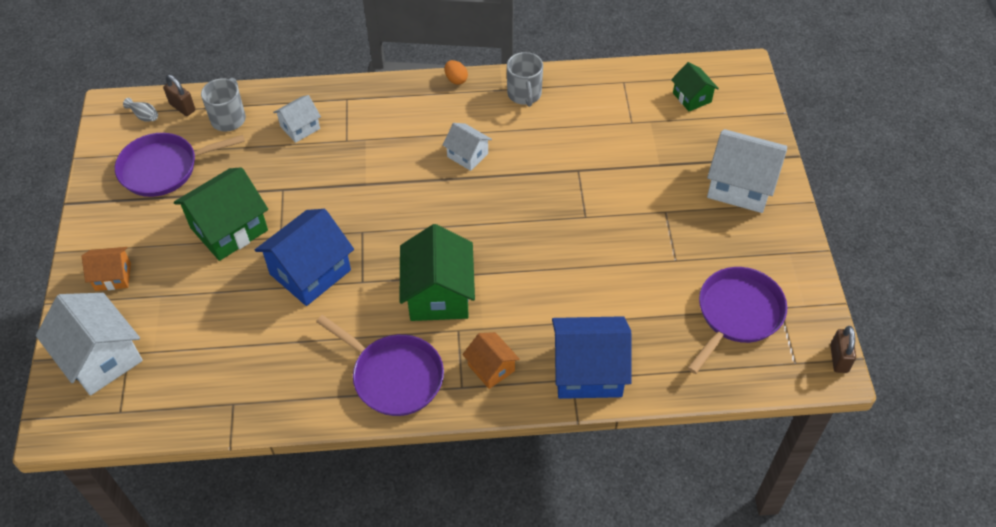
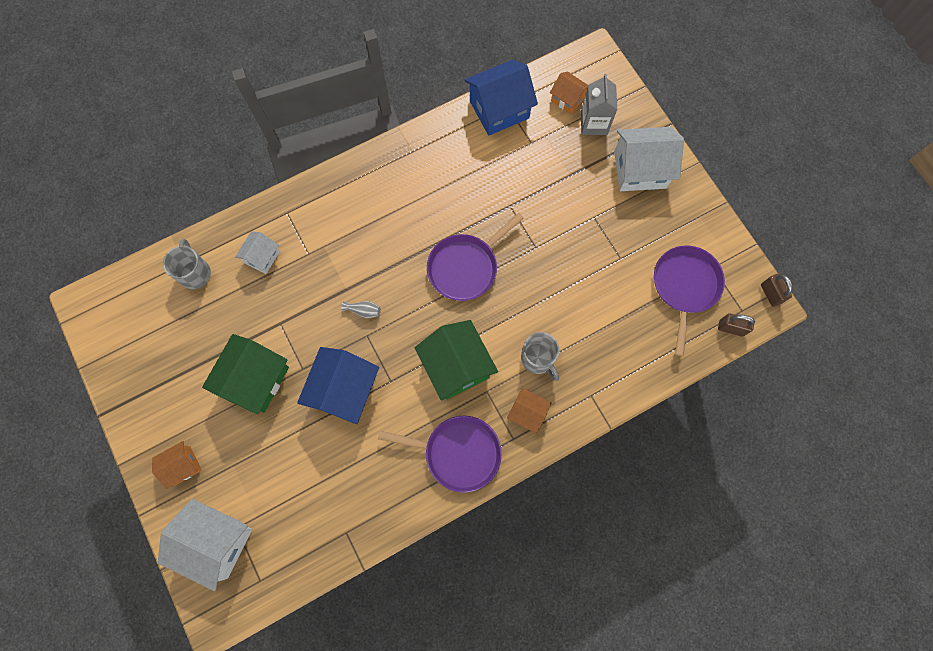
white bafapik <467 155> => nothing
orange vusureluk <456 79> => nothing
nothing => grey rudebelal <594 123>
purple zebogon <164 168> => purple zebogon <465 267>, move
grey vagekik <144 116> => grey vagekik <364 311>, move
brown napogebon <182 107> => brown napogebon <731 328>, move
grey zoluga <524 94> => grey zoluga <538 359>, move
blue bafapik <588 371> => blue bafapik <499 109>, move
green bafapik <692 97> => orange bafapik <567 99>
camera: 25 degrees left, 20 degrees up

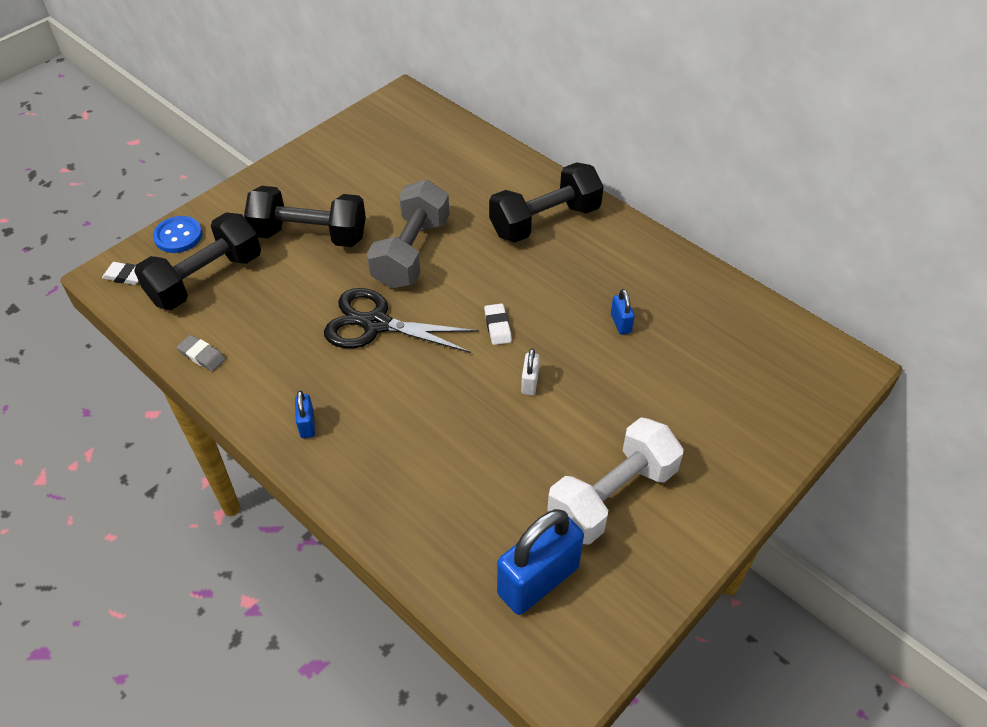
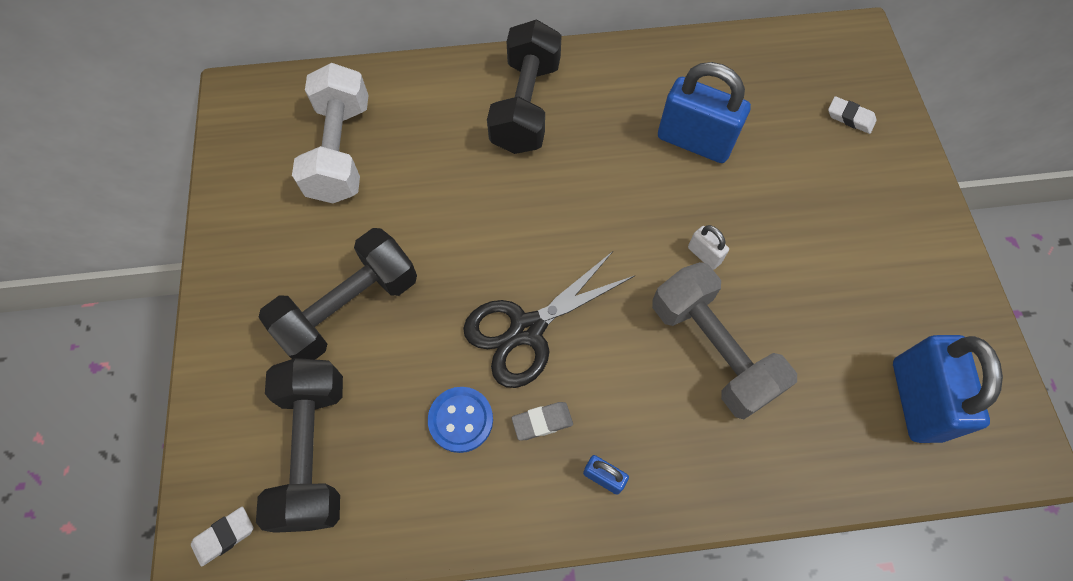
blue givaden <178 236> => blue givaden <461 420>, move
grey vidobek <202 355> => grey vidobek <542 422>, move
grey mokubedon <411 252> => grey mokubedon <712 350>, move
white vidobek <497 326> => white vidobek <850 117>, move
white mokubedon <612 496> => white mokubedon <340 151>, move
blue napogebon <620 323> => blue napogebon <694 141>, x2.23
camera: 50 degrees left, 15 degrees up

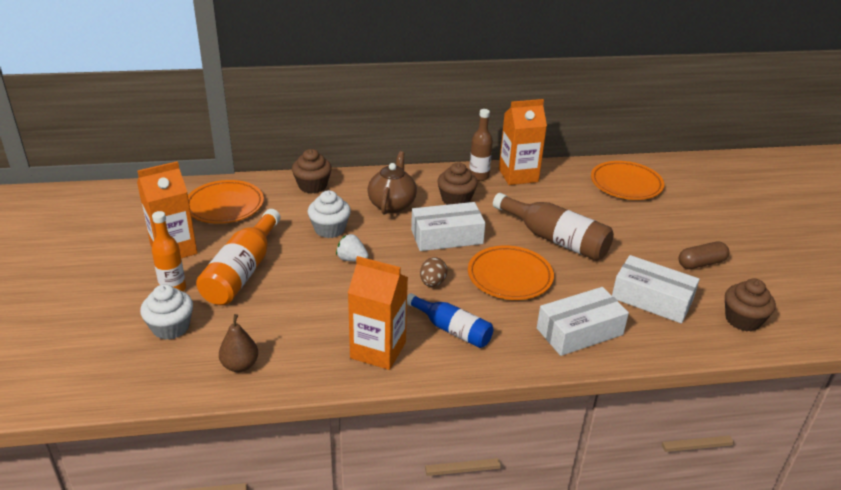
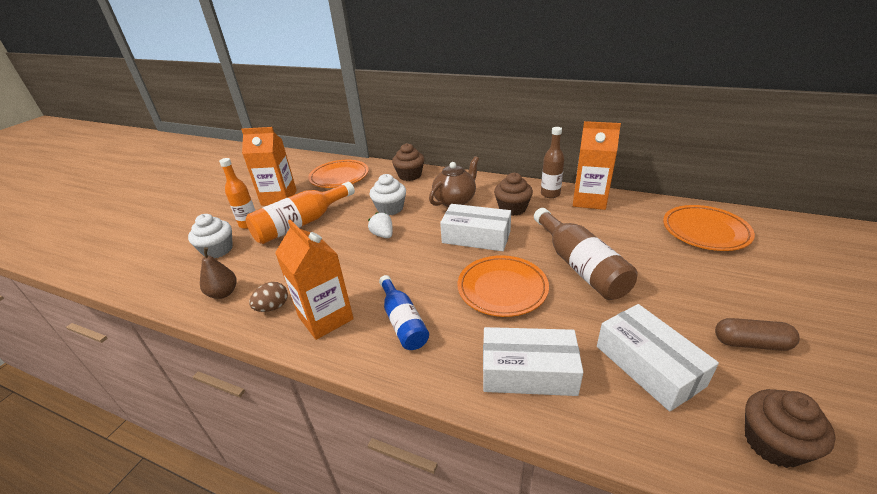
brown vusureluk <432 283> => brown vusureluk <273 307>, move
camera: 35 degrees right, 0 degrees up

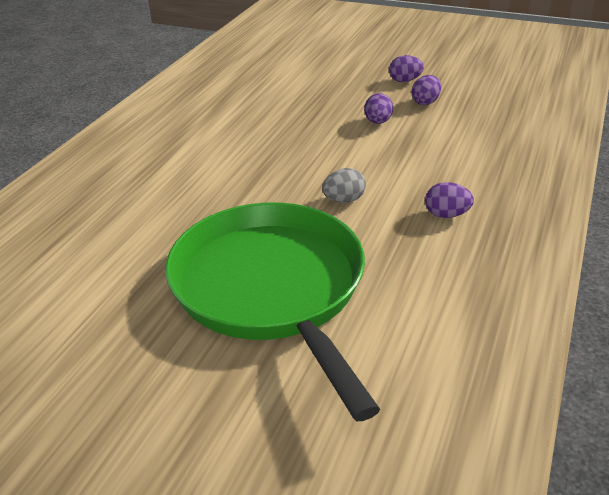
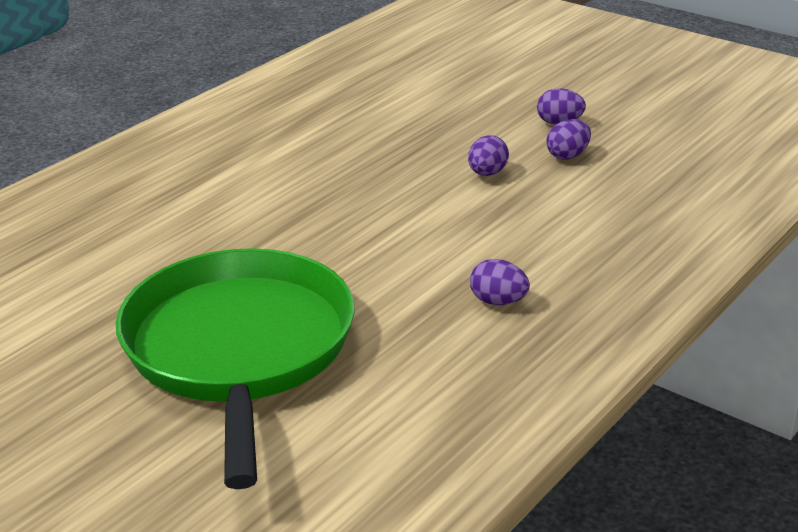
grey vusureluk <344 200> => nothing
camera: 15 degrees right, 5 degrees down

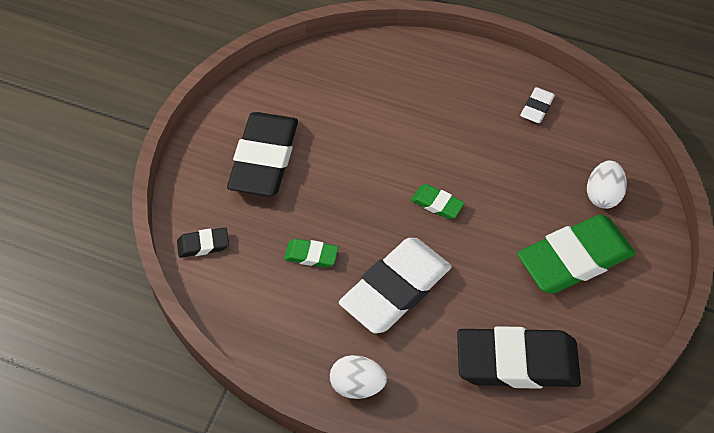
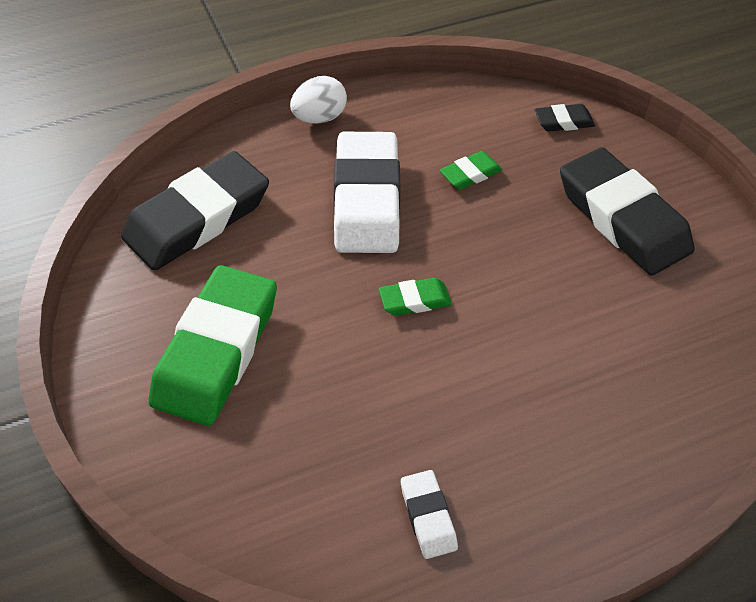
white vusureluk <603 195> => nothing
black vidobek <203 245> => black vidobek <563 122>, 45 degrees clockwise
camera: 135 degrees right, 5 degrees down

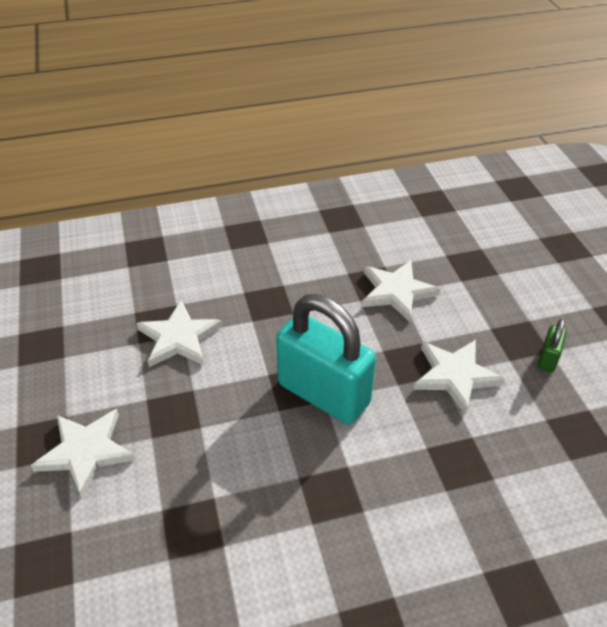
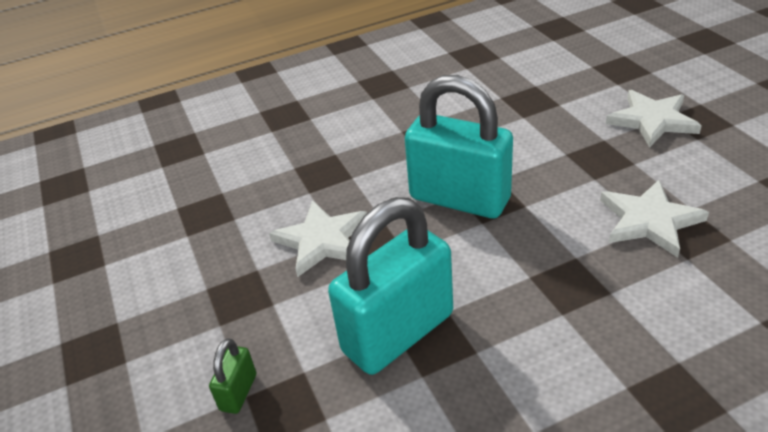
green napogebon <548 359> => green napogebon <238 392>, move
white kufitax <397 292> => turquoise napogebon <398 333>
camera: 175 degrees right, 5 degrees down

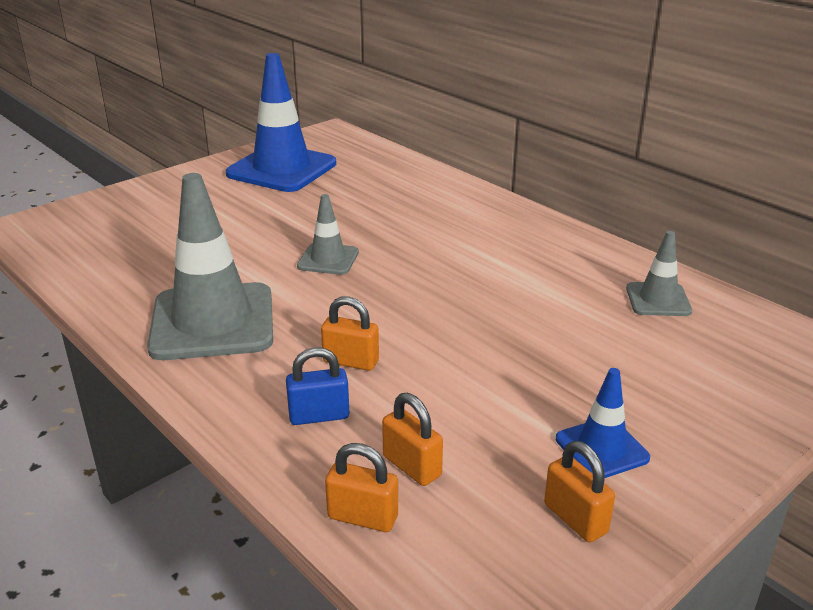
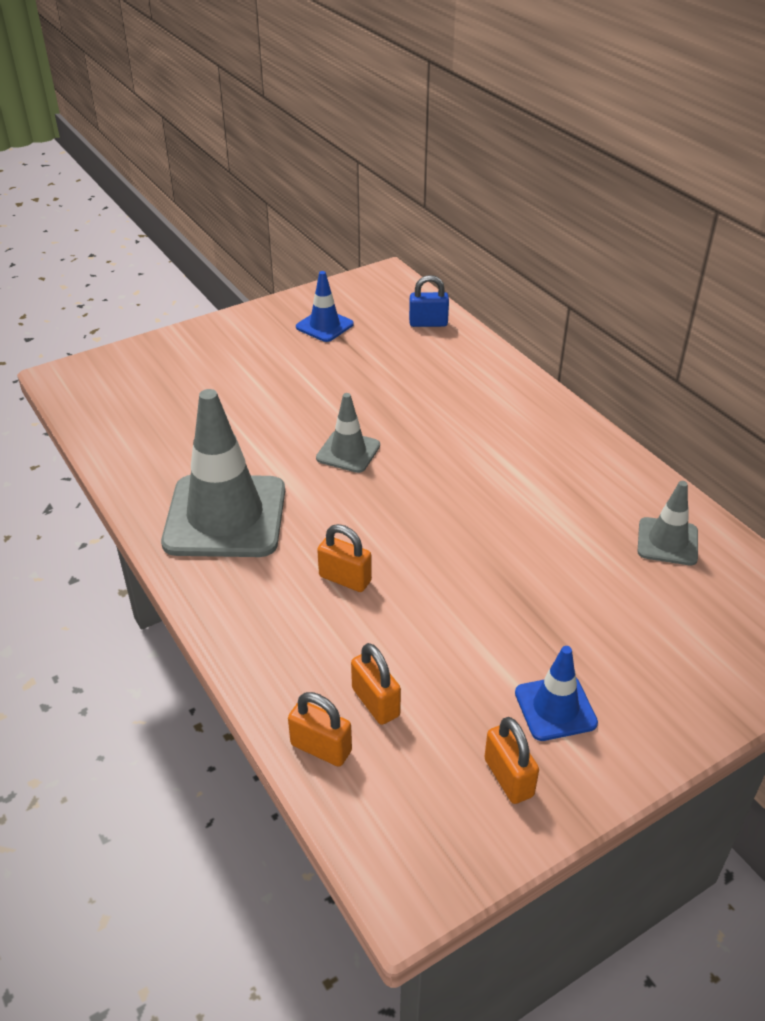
blue napogebon <319 416> => blue napogebon <428 323>, move
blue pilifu <282 169> => blue pilifu <324 326>, x0.50
camera: 10 degrees right, 10 degrees up

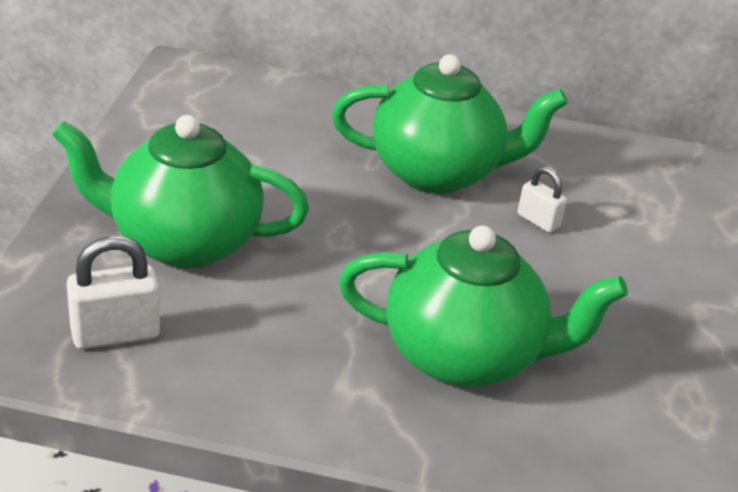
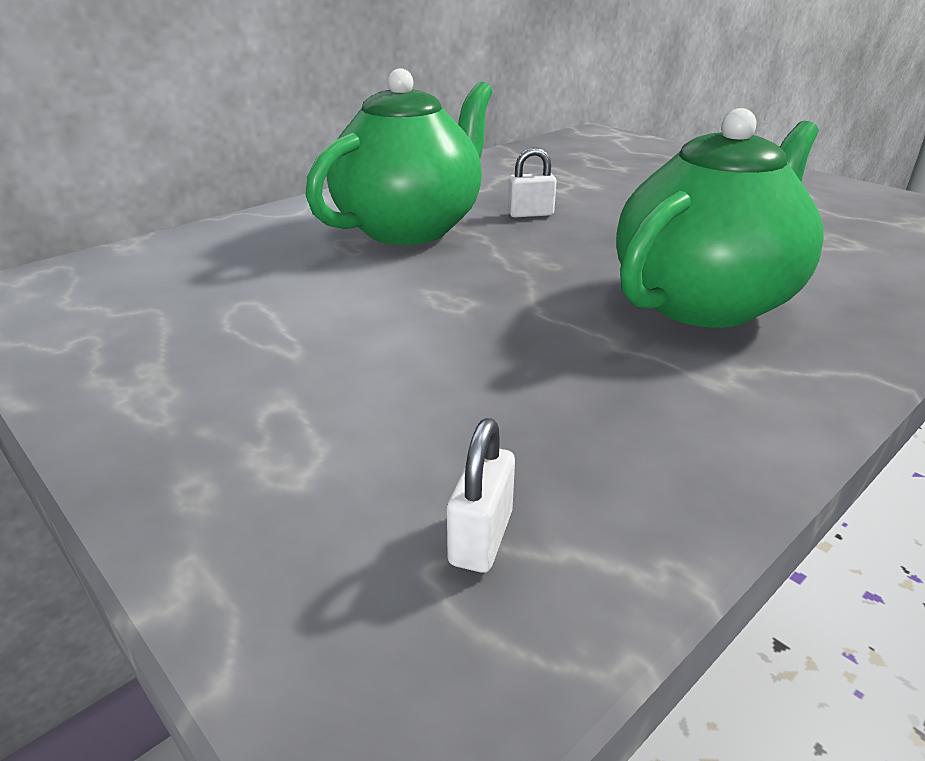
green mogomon <183 242> => nothing
white napogebon <115 334> => white napogebon <481 537>, x0.62
camera: 50 degrees left, 5 degrees down

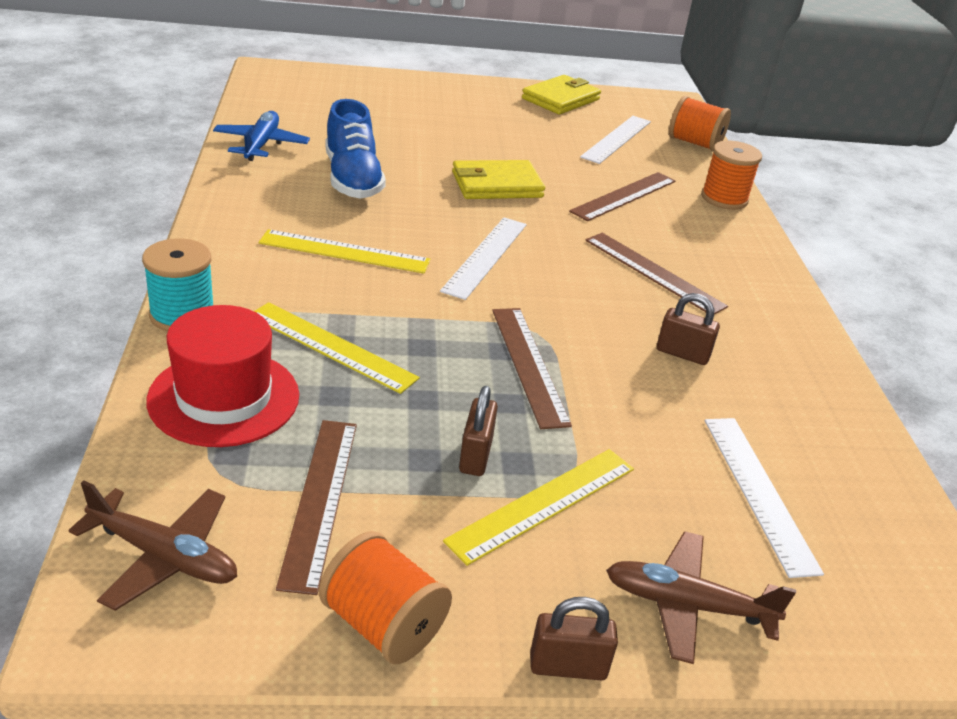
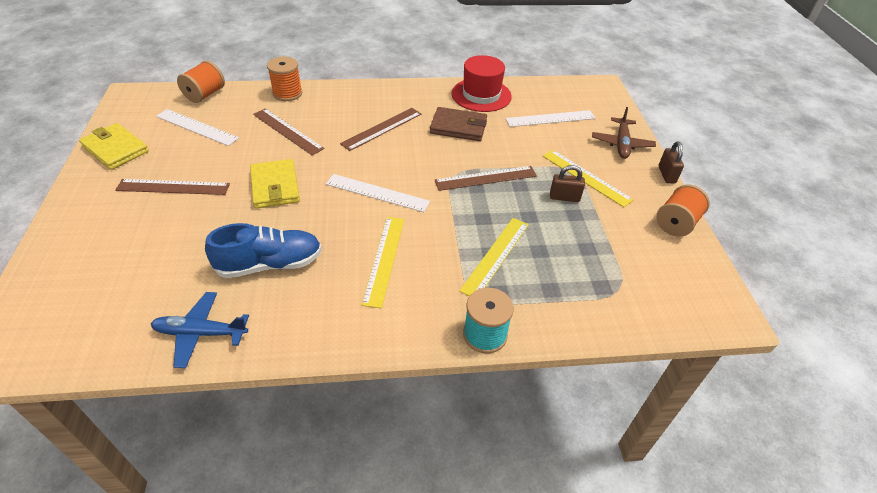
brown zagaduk <164 556> => nothing
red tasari <224 398> => red tasari <481 95>, move
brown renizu <319 500> => brown renizu <173 187>, move
brown napogebon <682 354> => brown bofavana <458 127>
camera: 90 degrees left, 10 degrees up

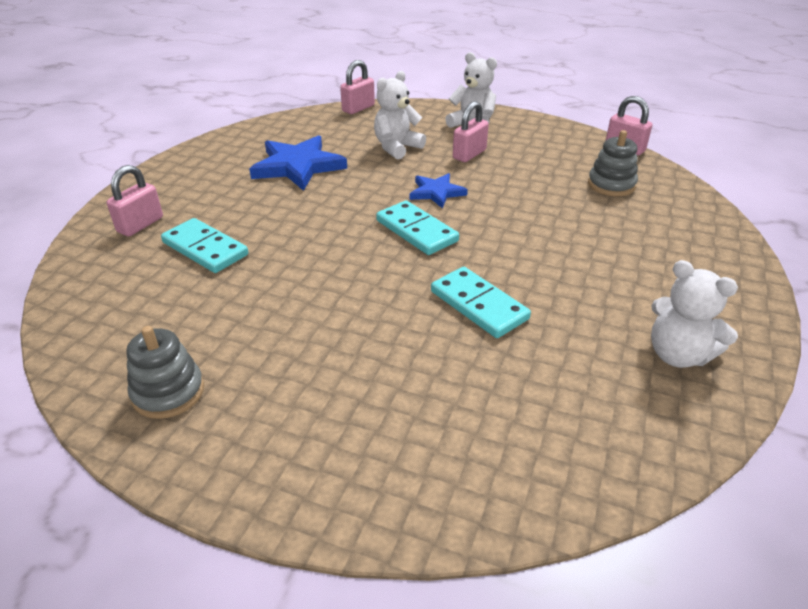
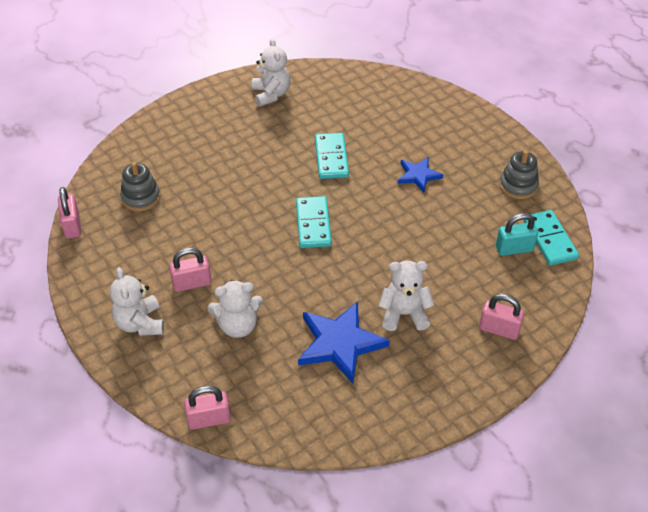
nothing => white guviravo <404 314>
nothing => turquoise napogebon <514 249>
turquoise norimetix <205 249> => turquoise norimetix <549 239>, move
blue kufitax <436 192> => blue kufitax <418 175>, move
pink napogebon <140 225> => pink napogebon <499 329>, 45 degrees clockwise
camera: 145 degrees left, 10 degrees up

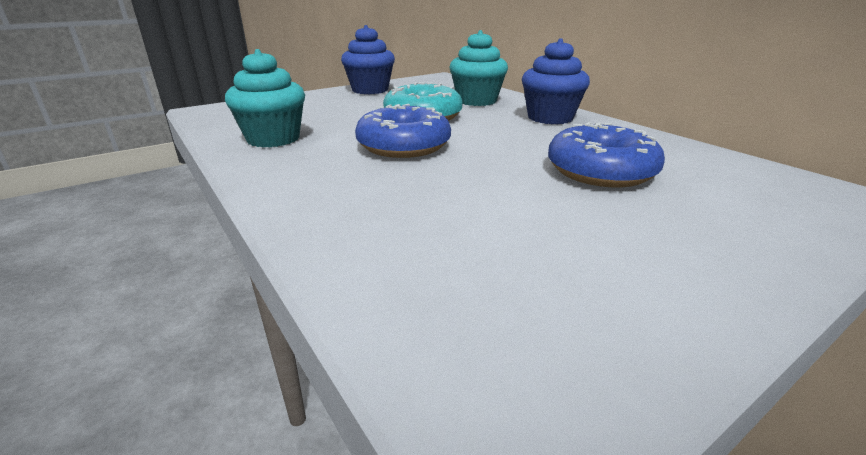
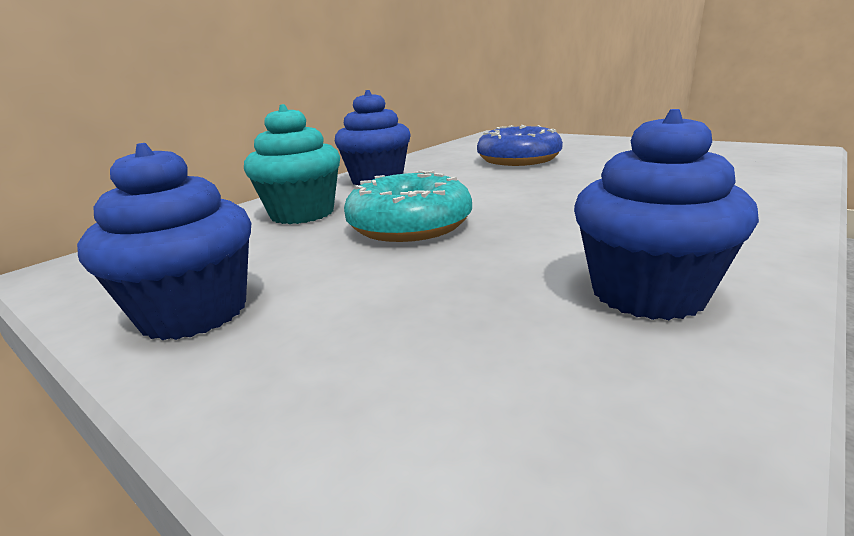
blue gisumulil <404 146> => nothing
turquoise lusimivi <273 139> => blue lusimivi <647 293>
camera: 105 degrees left, 5 degrees down

